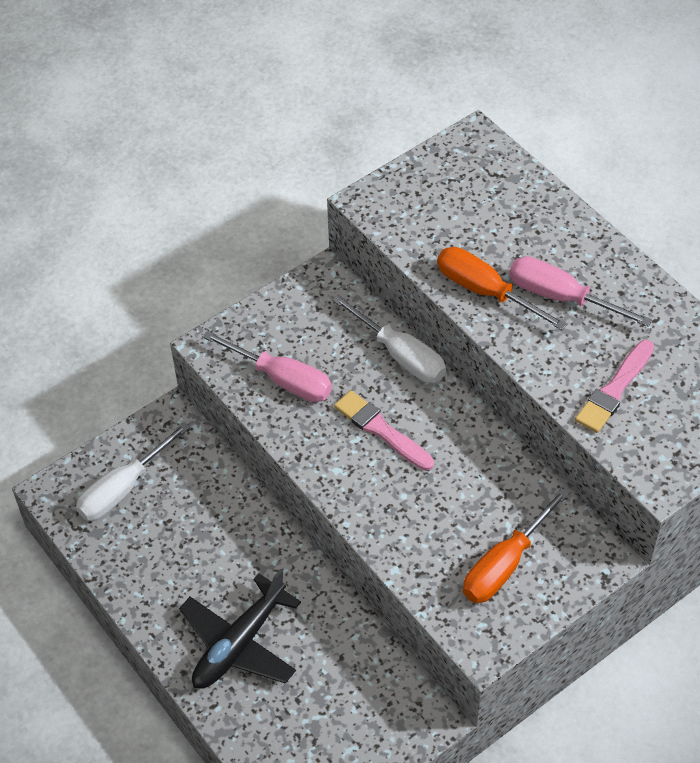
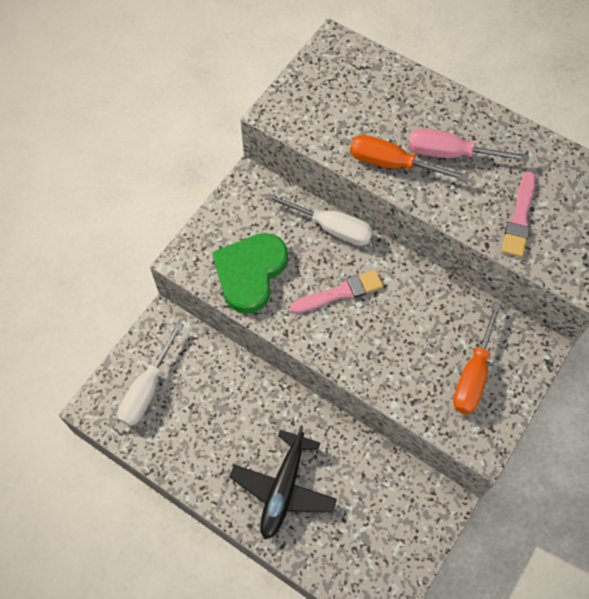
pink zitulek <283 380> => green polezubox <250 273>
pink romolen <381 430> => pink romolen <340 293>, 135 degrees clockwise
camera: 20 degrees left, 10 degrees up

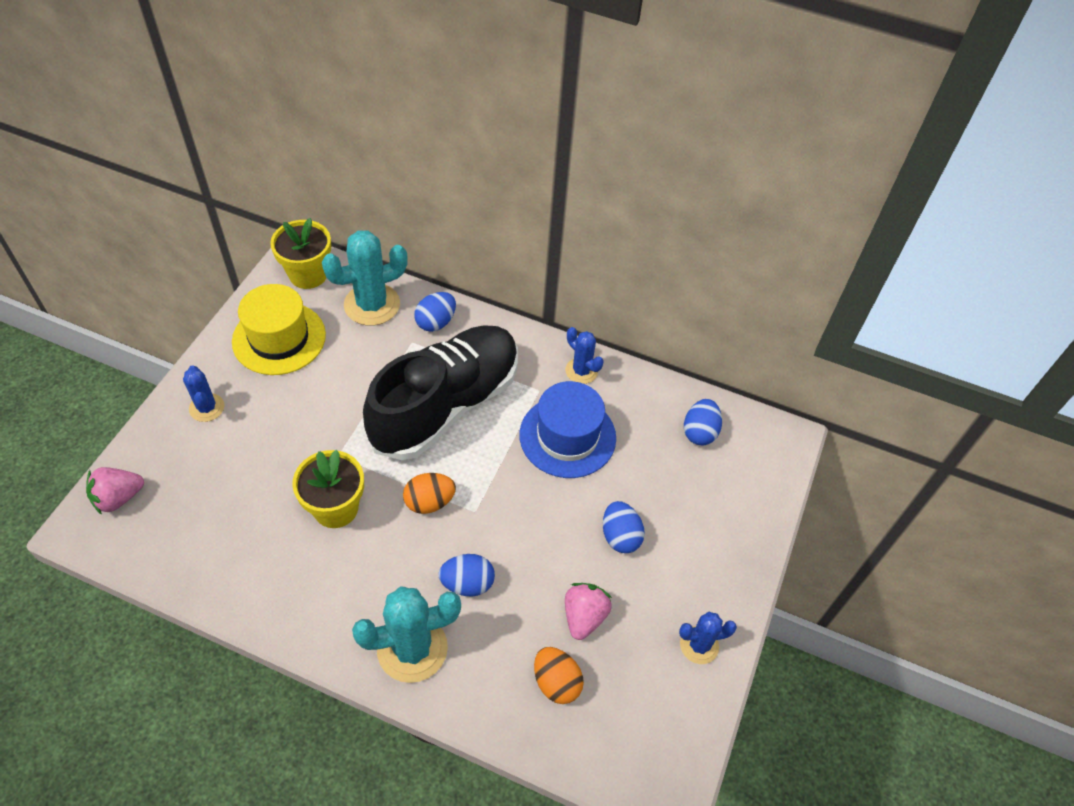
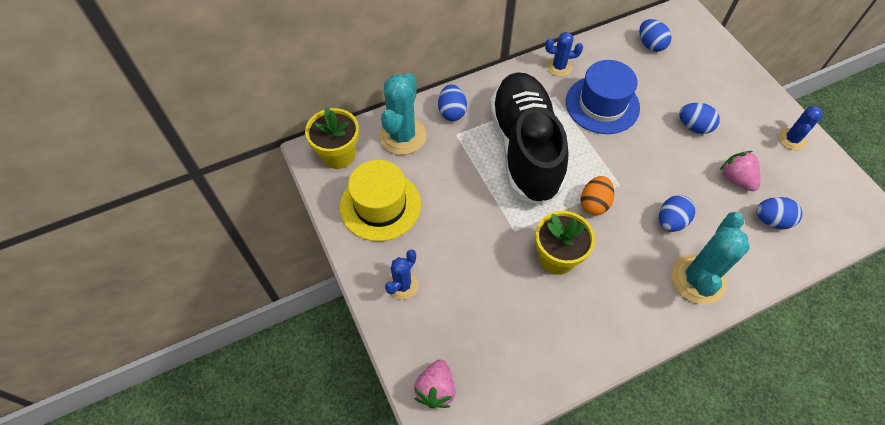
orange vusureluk <556 682> => blue vusureluk <771 220>
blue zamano <207 408> => blue zamano <402 285>, 75 degrees counterclockwise
camera: 45 degrees left, 5 degrees up

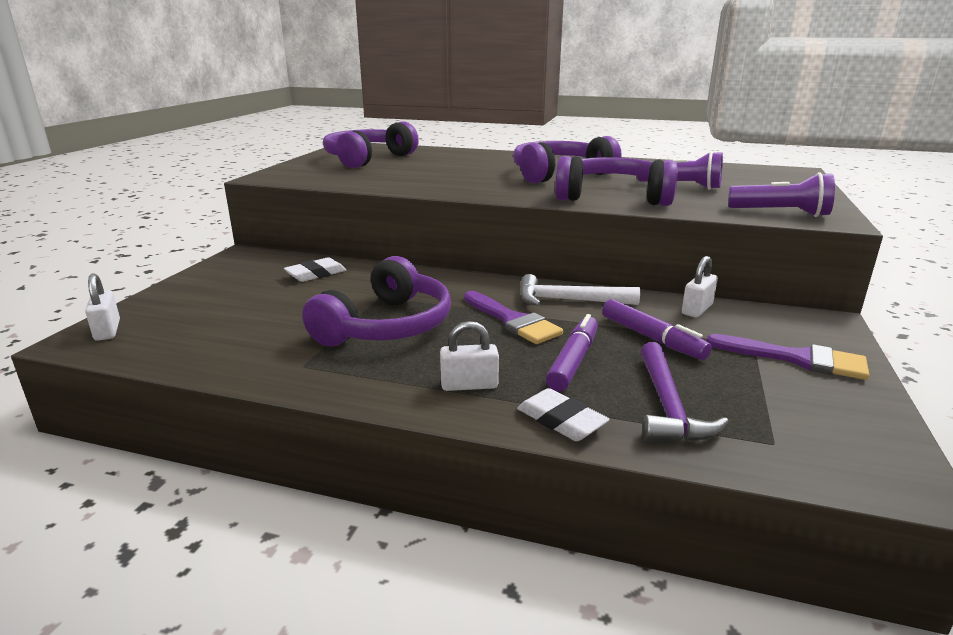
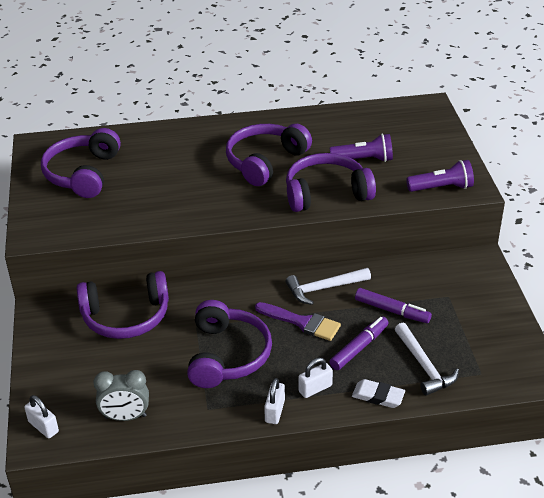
purple romolen <796 359> => nothing
nothing => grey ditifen <125 417>
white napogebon <697 309> => white napogebon <274 411>, move
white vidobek <316 274> => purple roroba <126 316>
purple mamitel <667 405> => white mamitel <424 365>
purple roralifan <573 361> => purple roralifan <359 347>, 45 degrees clockwise
camera: 25 degrees left, 15 degrees up

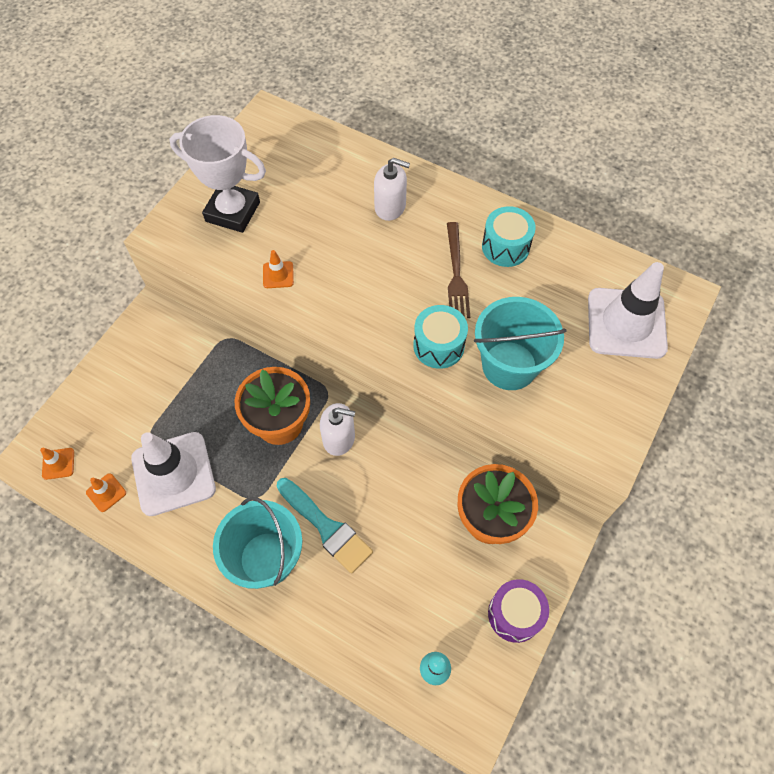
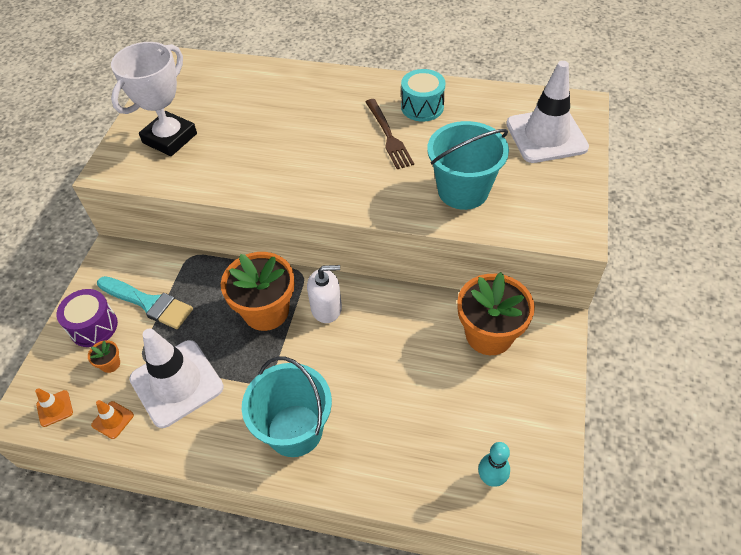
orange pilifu <278 275> => nothing
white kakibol <390 207> => nothing
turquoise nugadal <438 346> => nothing
nothing => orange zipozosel <110 364>
turquoise romolen <326 527> => turquoise romolen <148 303>, move
purple nugadal <514 614> => purple nugadal <93 326>, move
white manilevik <232 212> => white manilevik <170 138>, 60 degrees counterclockwise
camera: 15 degrees left, 10 degrees down

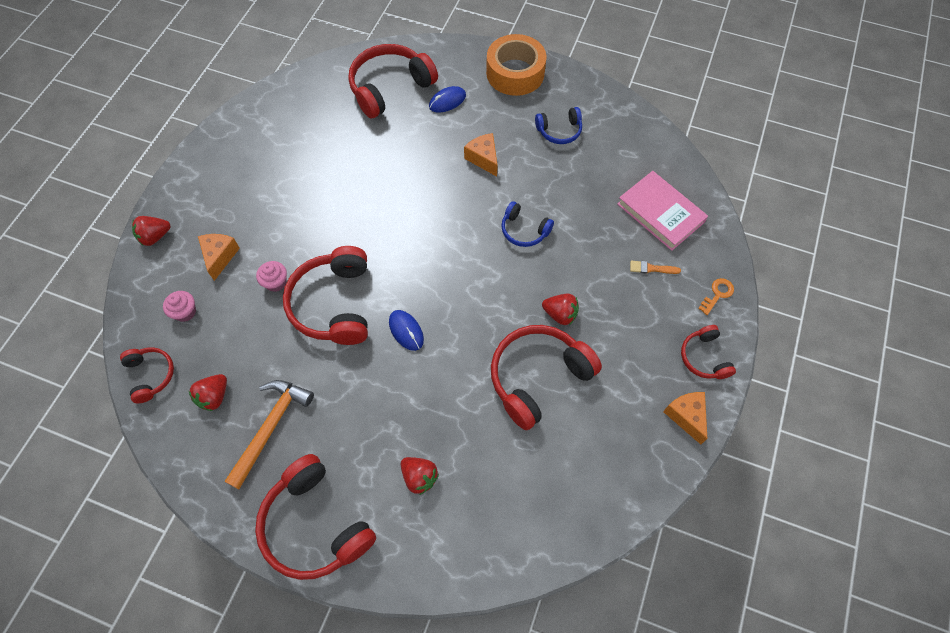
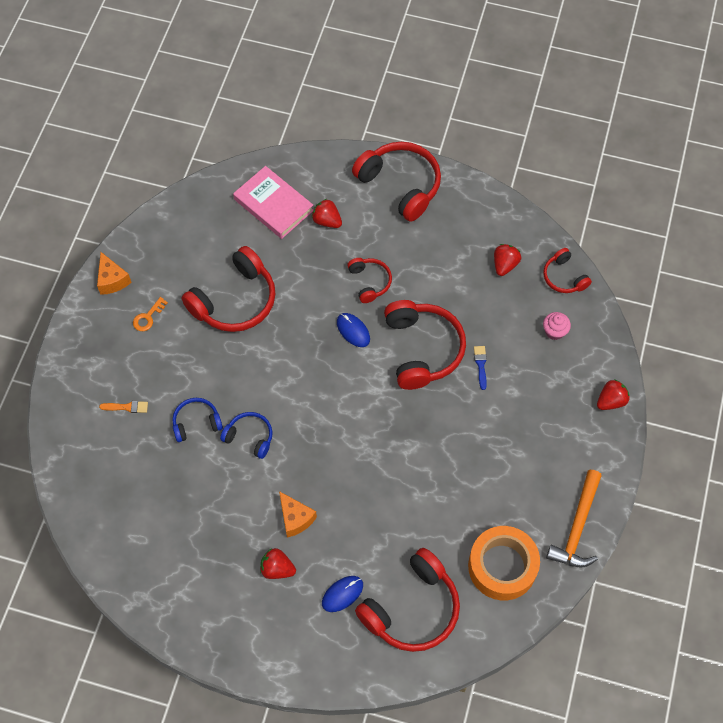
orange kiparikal <220 257> => nothing
orange mamitel <271 427> => orange mamitel <577 527>, move
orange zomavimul <515 73> => orange zomavimul <502 566>, move
blue roroba <559 131> => blue roroba <196 423>, move
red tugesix <560 314> => red tugesix <277 569>, move
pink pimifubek <660 213> => pink pimifubek <273 205>, move
red roroba <704 357> => red roroba <369 282>, move
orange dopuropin <717 294> => orange dopuropin <148 317>, move
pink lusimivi <276 282> => blue romolen <481 365>
camera: 175 degrees right, 0 degrees up

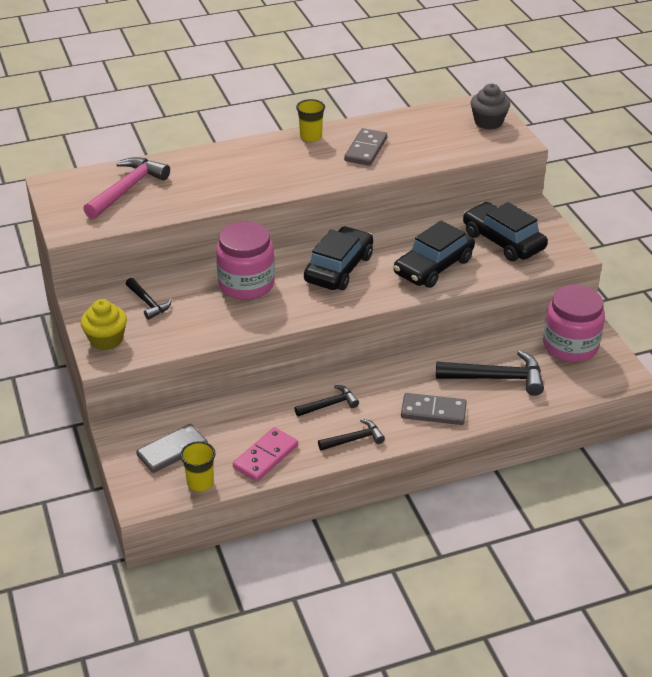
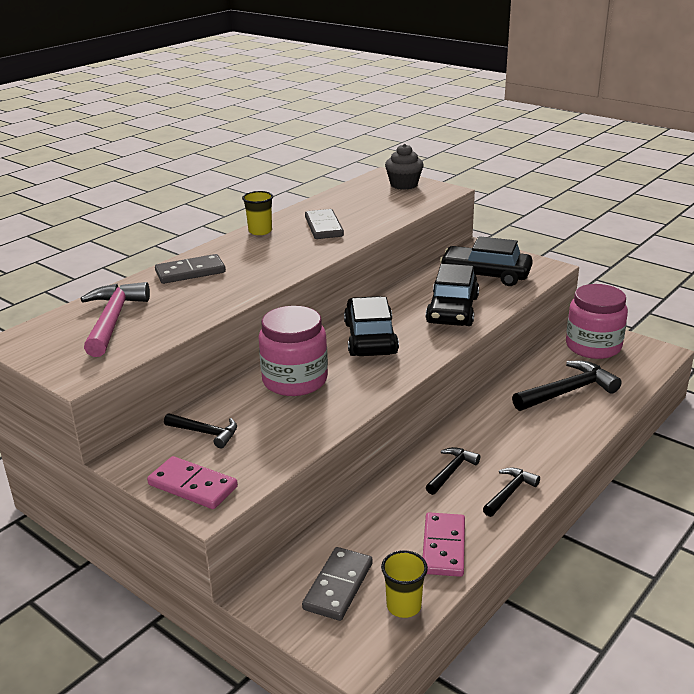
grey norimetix <433 411> => grey norimetix <190 272>, move
yellow lusimivi <106 340> => pink norimetix <192 486>
camera: 30 degrees left, 10 degrees down

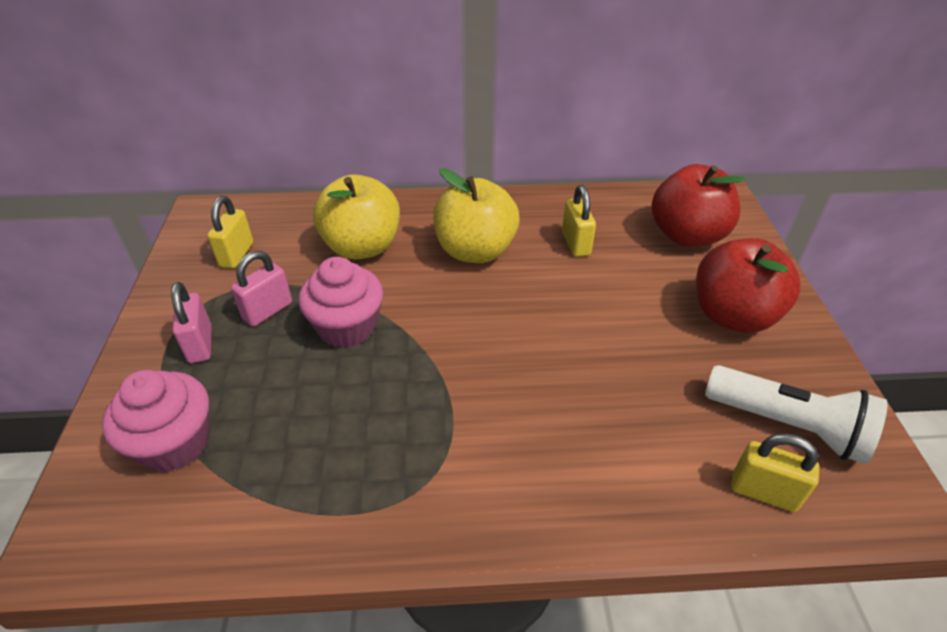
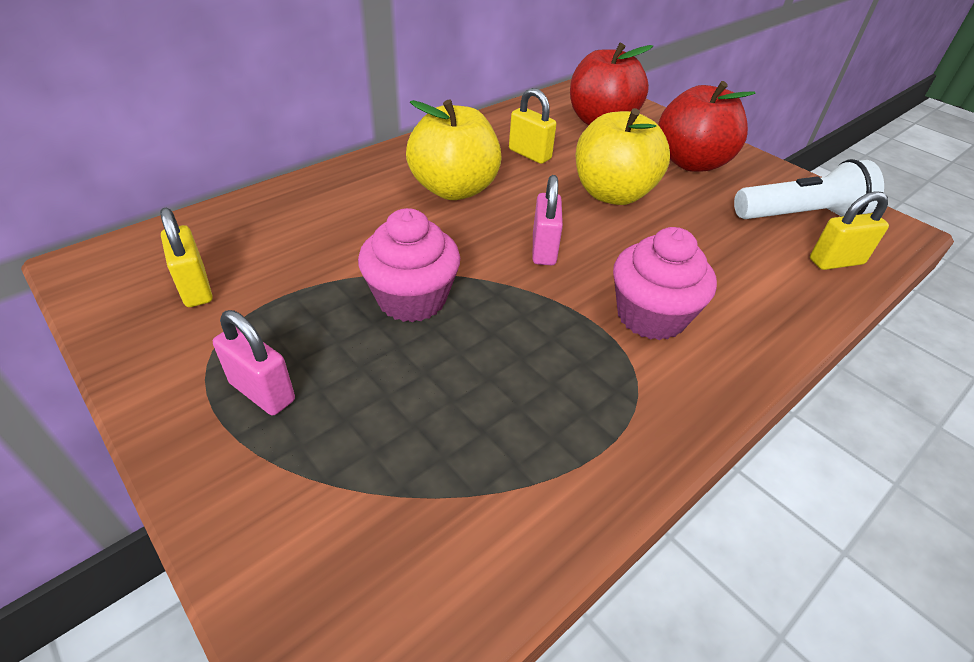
pink lusimivi <174 443> => pink lusimivi <651 316>, move
pink napogebon <268 311> => pink napogebon <543 249>, move
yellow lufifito <362 247> => yellow lufifito <612 194>, move
camera: 40 degrees left, 0 degrees up

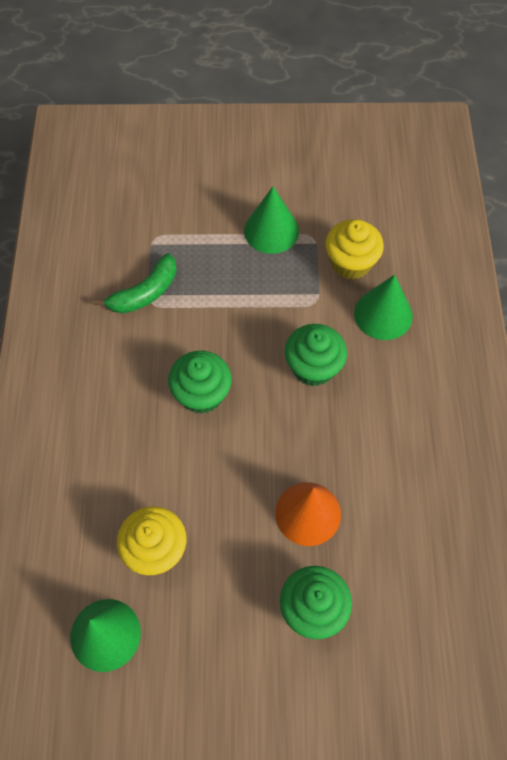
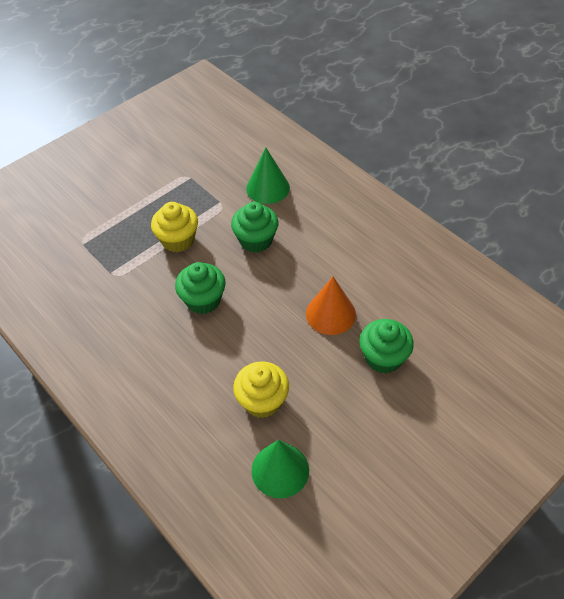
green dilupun <145 293> => nothing
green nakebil <271 230> => nothing
yellow lusimivi <350 263> => yellow lusimivi <178 240>, move
camera: 40 degrees left, 10 degrees down

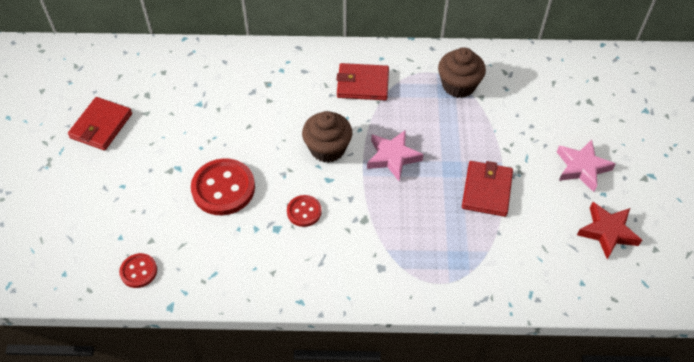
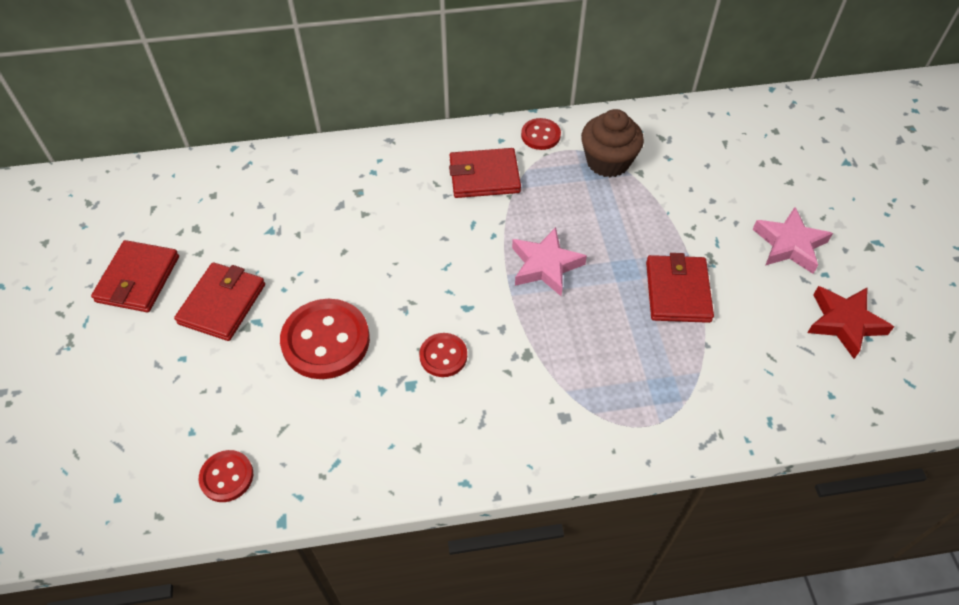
brown lusimivi <327 148> => nothing
nothing => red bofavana <222 304>
nothing => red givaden <540 135>
camera: 10 degrees left, 0 degrees up

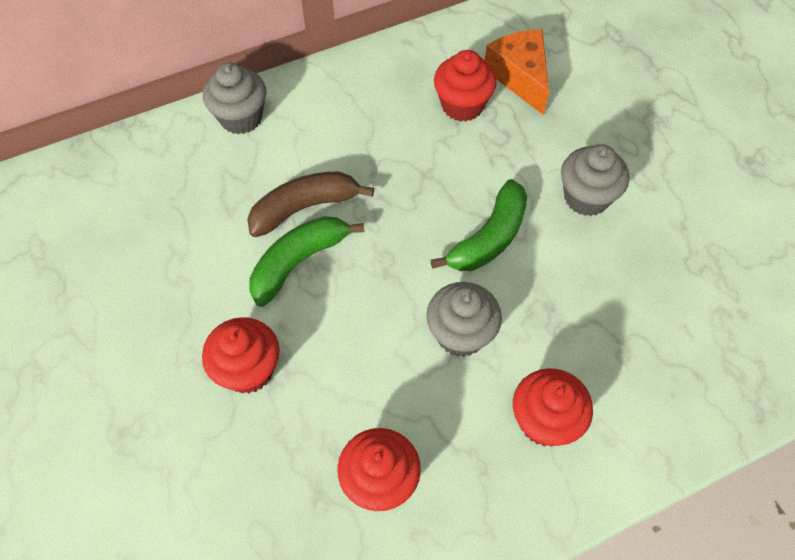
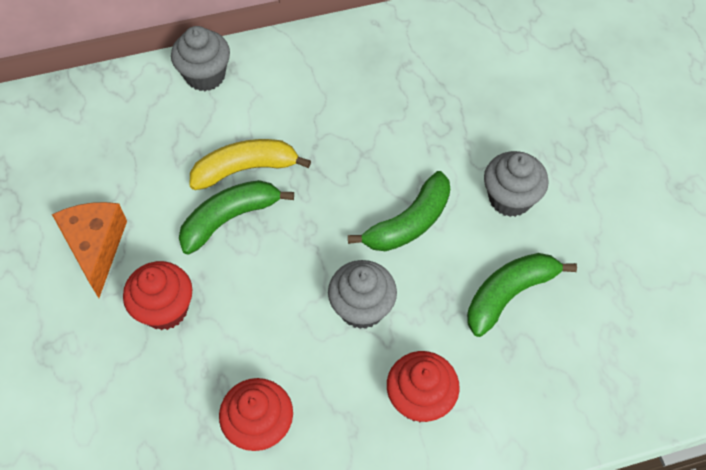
red lusimivi <462 105> => nothing
nothing => green dilupun <509 294>
orange kiparikal <520 77> => orange kiparikal <96 247>, move
brown dilupun <304 208> => yellow dilupun <246 169>
camera: 10 degrees right, 0 degrees up

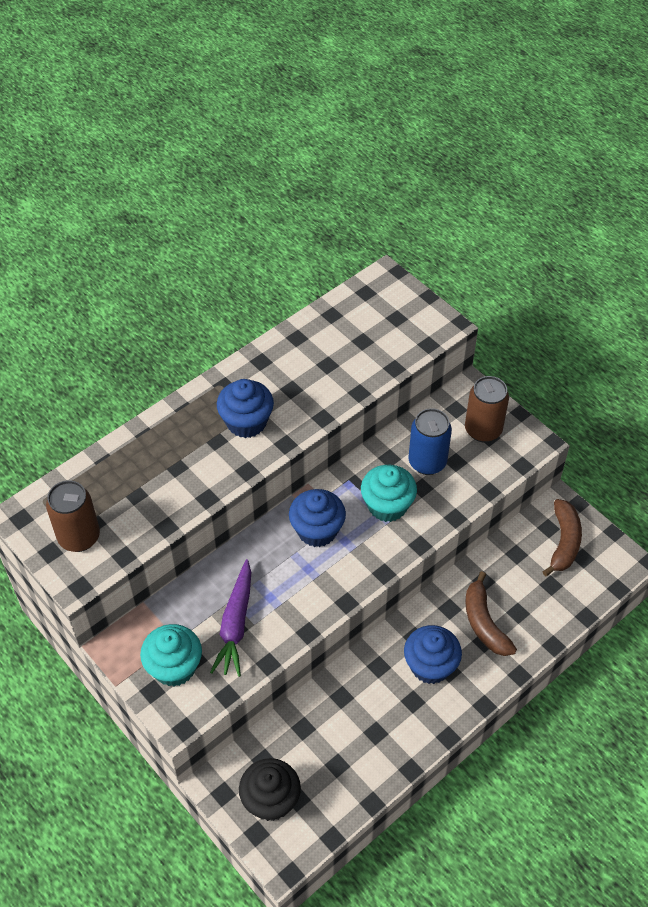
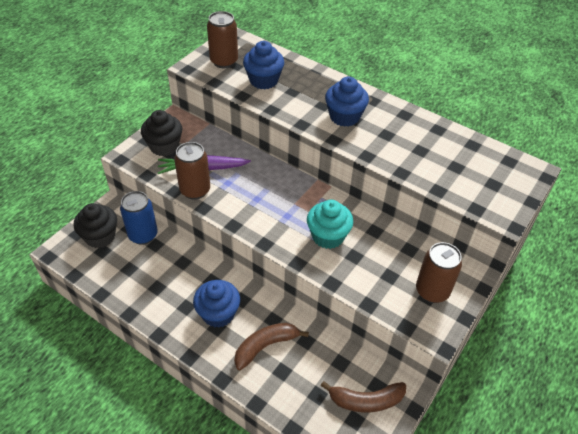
nothing => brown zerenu <195 190>
blue lusimivi <317 530> => blue lusimivi <263 80>, move
blue zerenu <427 462> => blue zerenu <143 235>, move
turquoise lusimivi <174 667> => black lusimivi <164 146>
camera: 75 degrees right, 5 degrees down

